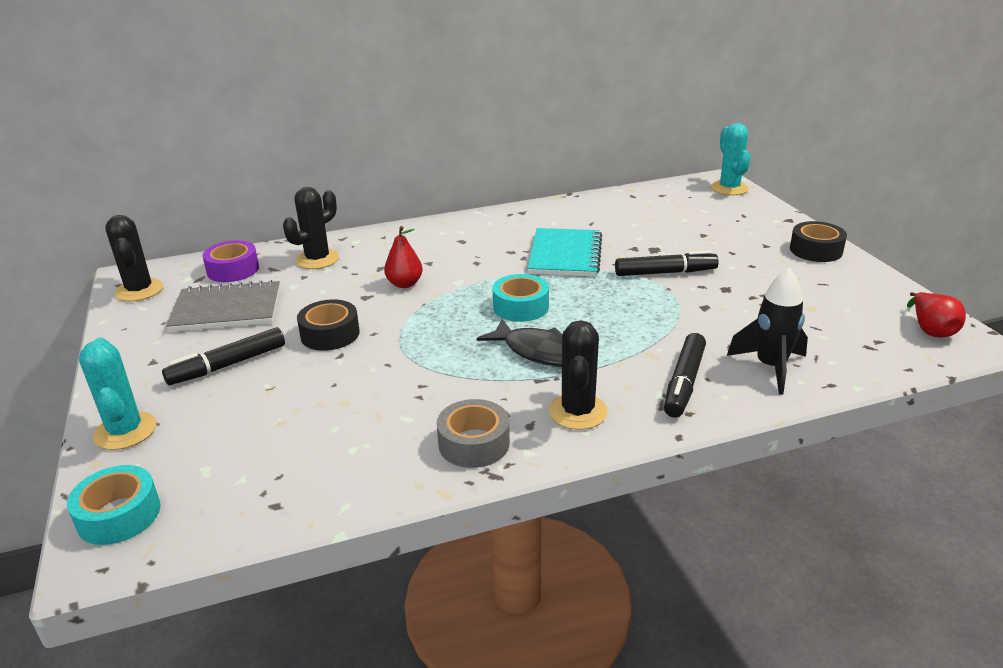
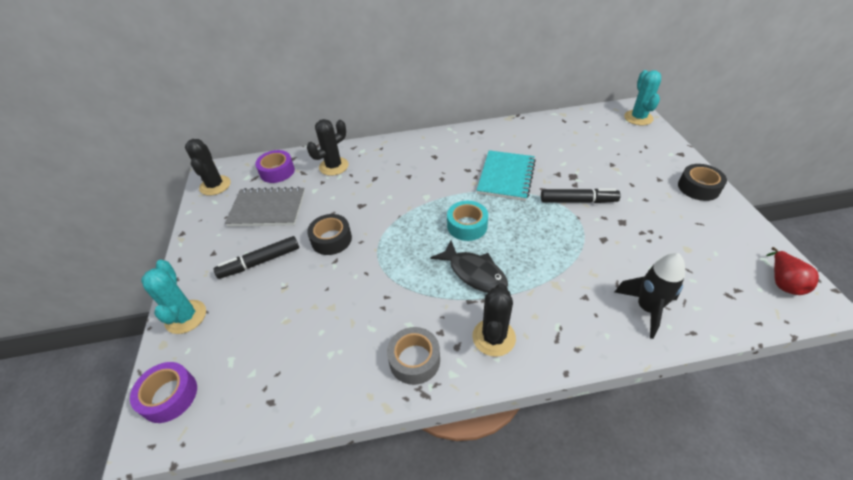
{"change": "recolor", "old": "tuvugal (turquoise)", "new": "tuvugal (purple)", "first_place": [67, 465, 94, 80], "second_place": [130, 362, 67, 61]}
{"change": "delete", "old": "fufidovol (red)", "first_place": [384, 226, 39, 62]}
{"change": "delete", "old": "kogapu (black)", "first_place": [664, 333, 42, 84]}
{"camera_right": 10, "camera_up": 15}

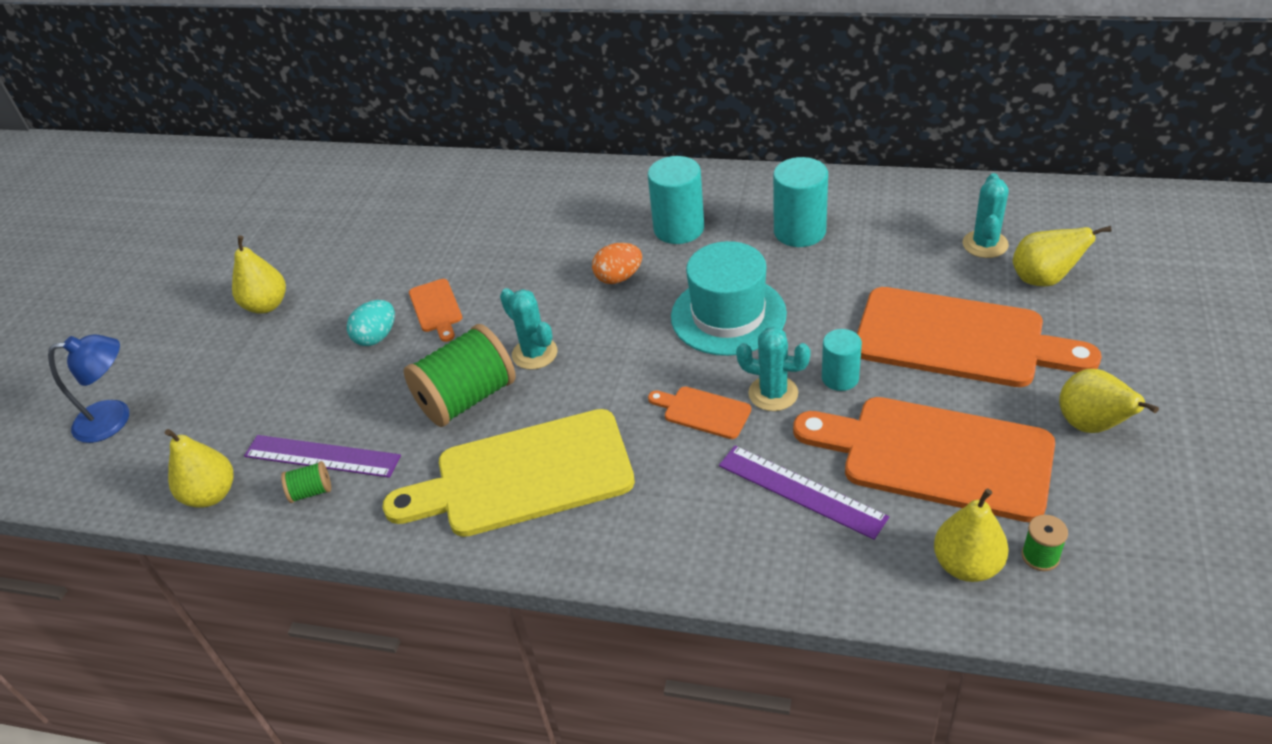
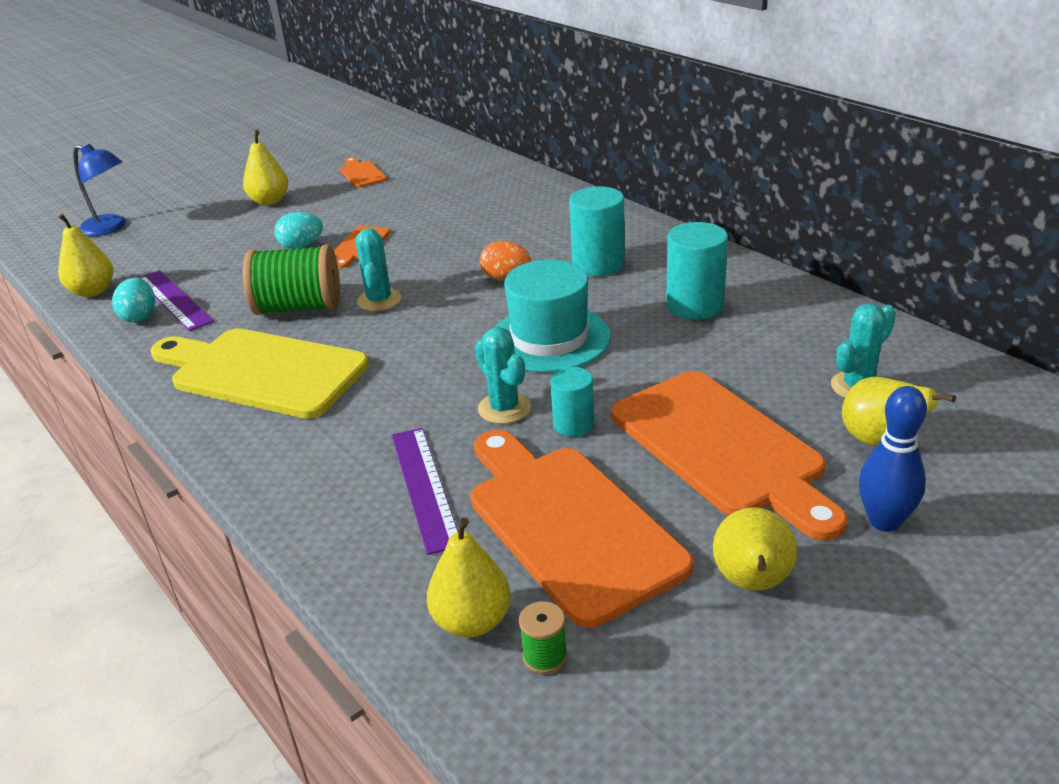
{"change": "replace", "old": "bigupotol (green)", "new": "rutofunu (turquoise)", "first_place": [281, 461, 50, 42], "second_place": [112, 278, 43, 44]}
{"change": "move", "old": "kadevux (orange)", "first_place": [648, 387, 103, 52], "second_place": [340, 157, 47, 31]}
{"change": "insert", "new": "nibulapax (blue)", "second_place": [859, 386, 68, 146]}
{"camera_right": 35, "camera_up": -10}

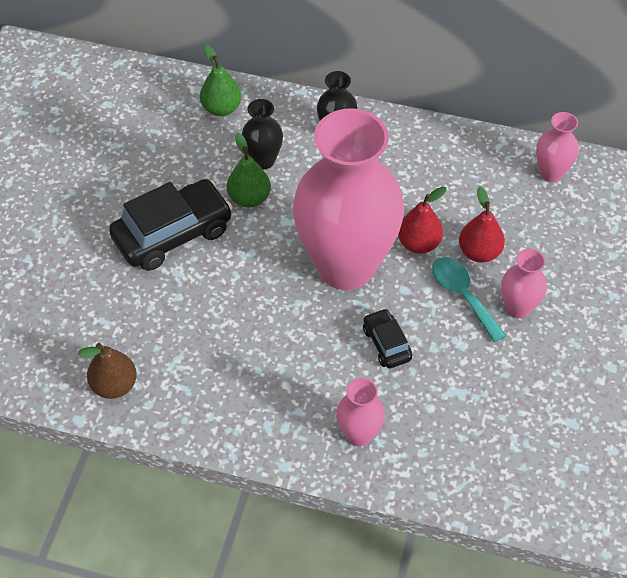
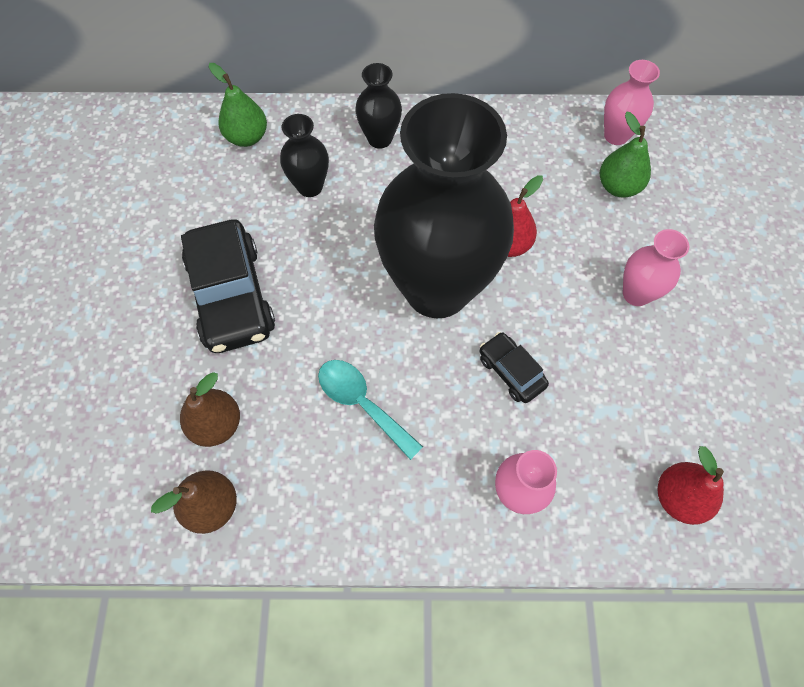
{"change": "insert", "new": "fufidovol (brown)", "second_place": [180, 372, 60, 75]}
{"change": "rotate", "old": "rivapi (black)", "first_place": [109, 179, 124, 92], "second_place": [181, 220, 94, 133], "degrees": 120}
{"change": "move", "old": "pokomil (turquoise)", "first_place": [432, 257, 74, 86], "second_place": [318, 360, 105, 100]}
{"change": "recolor", "old": "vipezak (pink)", "new": "vipezak (black)", "first_place": [293, 108, 111, 182], "second_place": [374, 93, 140, 225]}
{"change": "move", "old": "fufidovol (green)", "first_place": [227, 133, 44, 75], "second_place": [600, 112, 51, 86]}
{"change": "move", "old": "fufidovol (red)", "first_place": [459, 187, 46, 76], "second_place": [658, 446, 66, 79]}
{"camera_right": -15, "camera_up": 10}

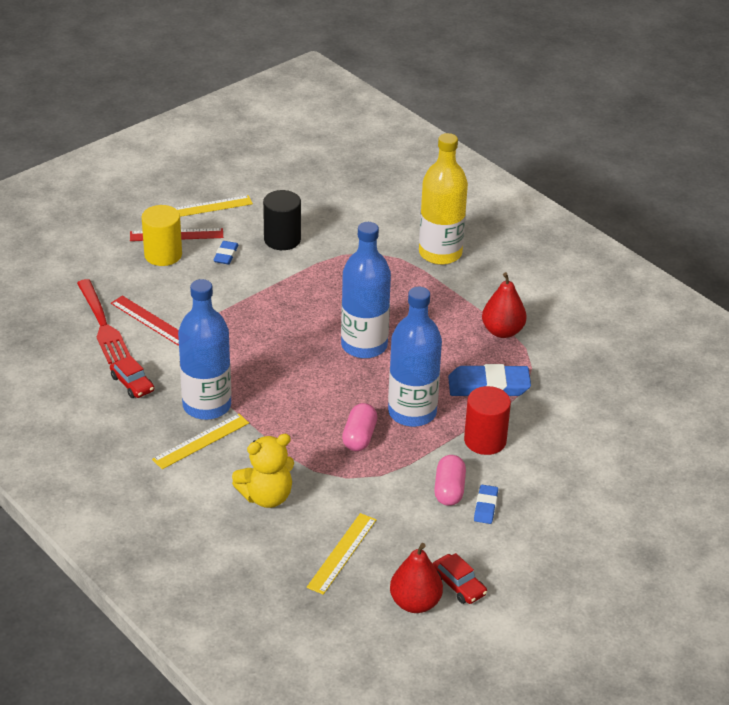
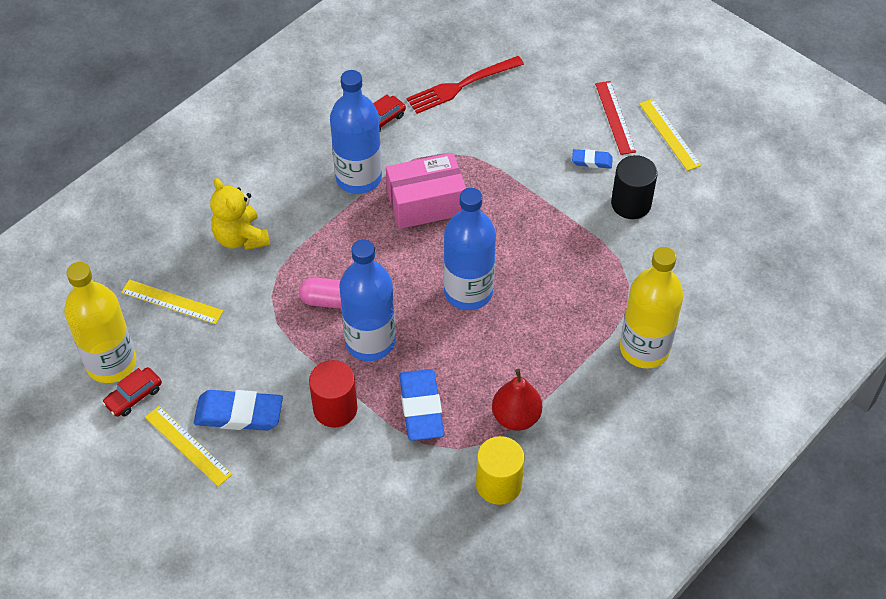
{"change": "replace", "old": "fufidovol (red)", "new": "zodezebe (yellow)", "first_place": [390, 543, 53, 70], "second_place": [64, 262, 72, 121]}
{"change": "move", "old": "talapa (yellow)", "first_place": [152, 414, 97, 55], "second_place": [145, 406, 87, 81]}
{"change": "resize", "old": "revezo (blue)", "first_place": [474, 485, 24, 39], "second_place": [194, 390, 89, 41], "factor": 1.9}
{"change": "insert", "new": "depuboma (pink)", "second_place": [386, 153, 80, 76]}
{"change": "move", "old": "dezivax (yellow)", "first_place": [142, 205, 40, 61], "second_place": [476, 436, 49, 69]}
{"change": "delete", "old": "talapa (red)", "first_place": [111, 296, 68, 50]}
{"change": "delete", "old": "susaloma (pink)", "first_place": [434, 455, 32, 51]}
{"camera_right": 85, "camera_up": 15}

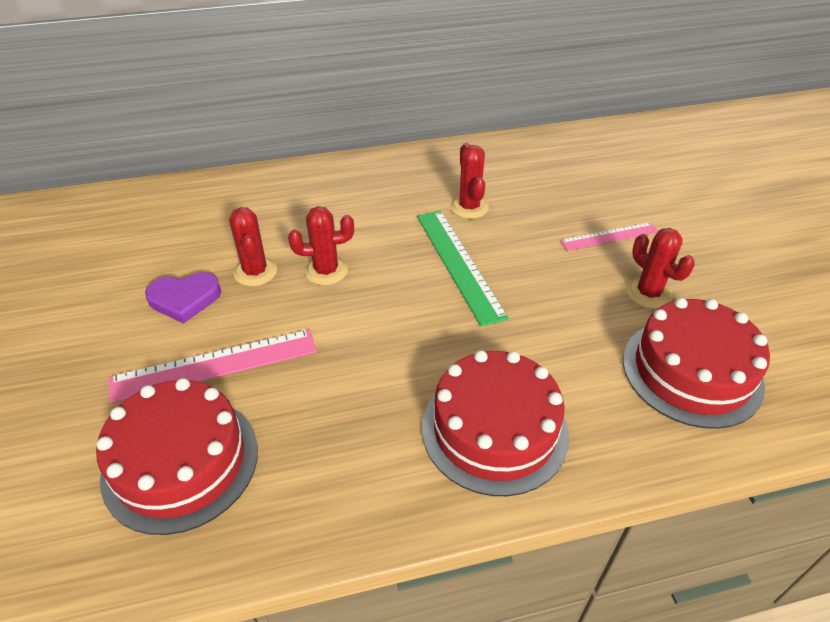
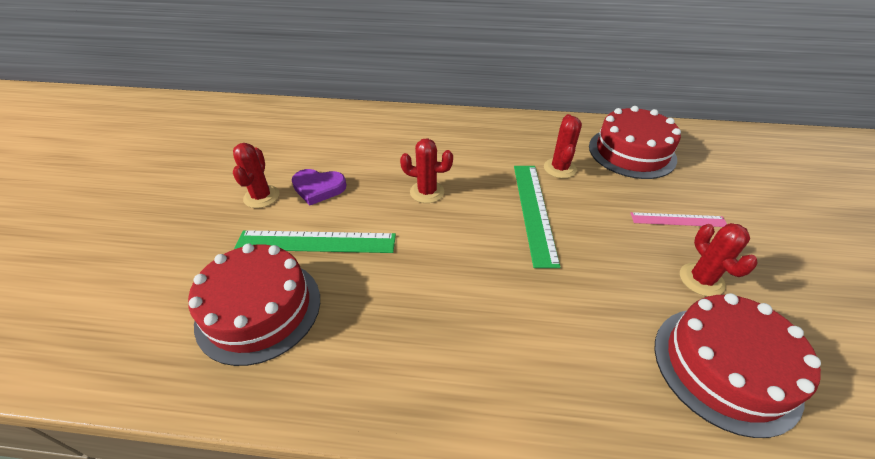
{"change": "move", "old": "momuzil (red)", "first_place": [229, 207, 48, 79], "second_place": [233, 143, 46, 65]}
{"change": "recolor", "old": "talapa (pink)", "new": "talapa (green)", "first_place": [109, 329, 208, 74], "second_place": [234, 230, 162, 23]}
{"change": "move", "old": "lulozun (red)", "first_place": [422, 350, 147, 146], "second_place": [589, 106, 92, 73]}
{"camera_right": 20, "camera_up": 0}

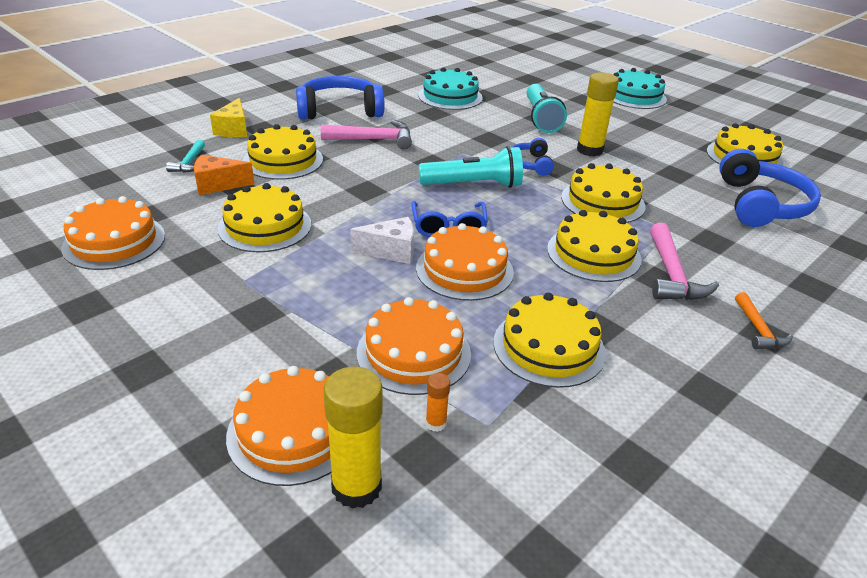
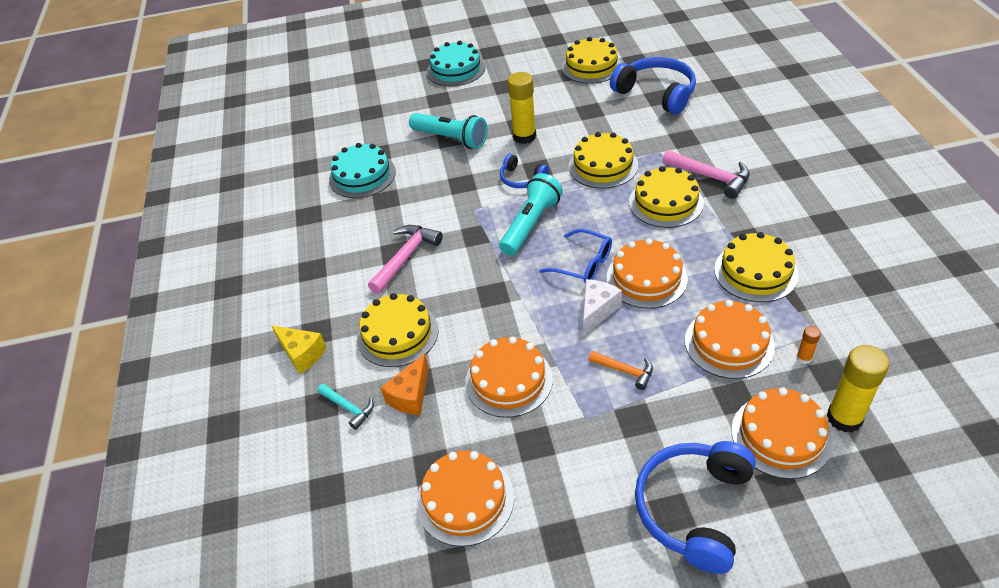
{"change": "recolor", "old": "lulozun (yellow)", "new": "lulozun (orange)", "first_place": [217, 183, 94, 69], "second_place": [465, 336, 88, 82]}
{"change": "move", "old": "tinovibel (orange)", "first_place": [735, 292, 58, 58], "second_place": [589, 351, 64, 39]}
{"change": "move", "old": "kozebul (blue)", "first_place": [296, 76, 89, 44], "second_place": [635, 441, 121, 133]}
{"camera_right": -50, "camera_up": 10}

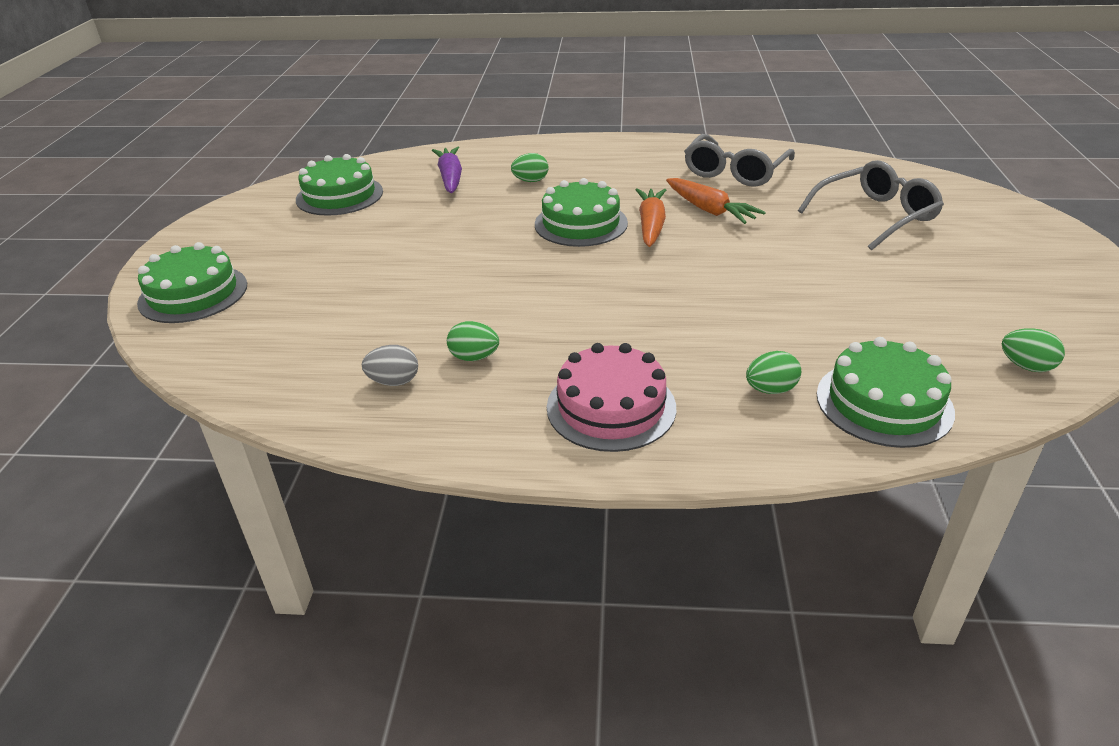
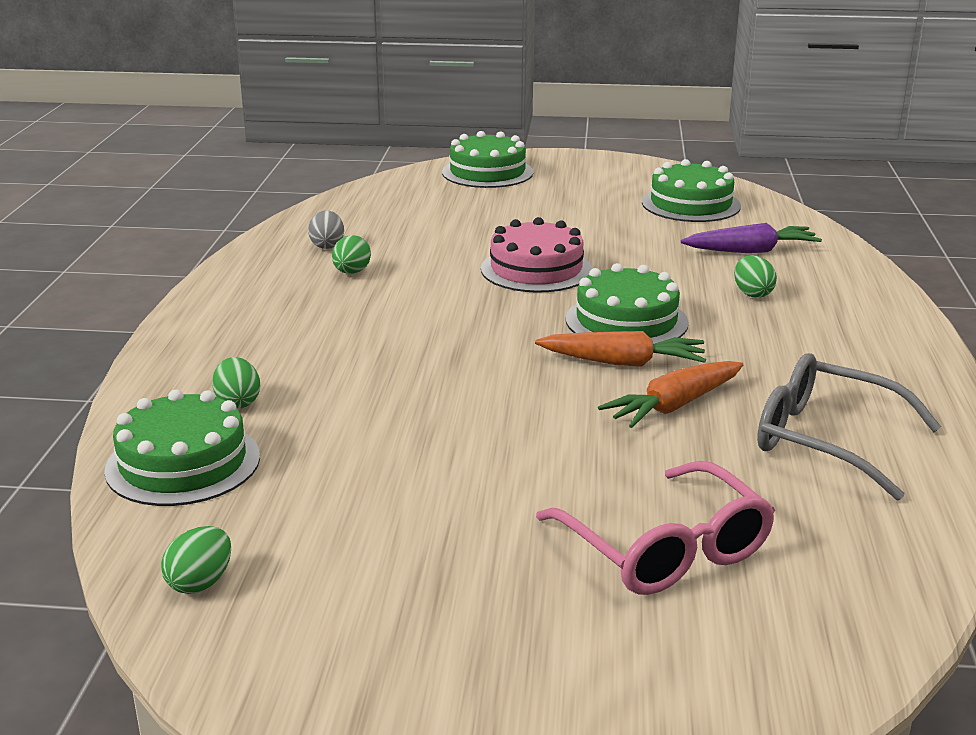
{"change": "move", "old": "lulozun (pink)", "first_place": [547, 343, 129, 109], "second_place": [481, 217, 111, 76]}
{"change": "recolor", "old": "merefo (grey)", "new": "merefo (pink)", "first_place": [798, 160, 146, 91], "second_place": [536, 461, 239, 134]}
{"camera_right": 90, "camera_up": -10}

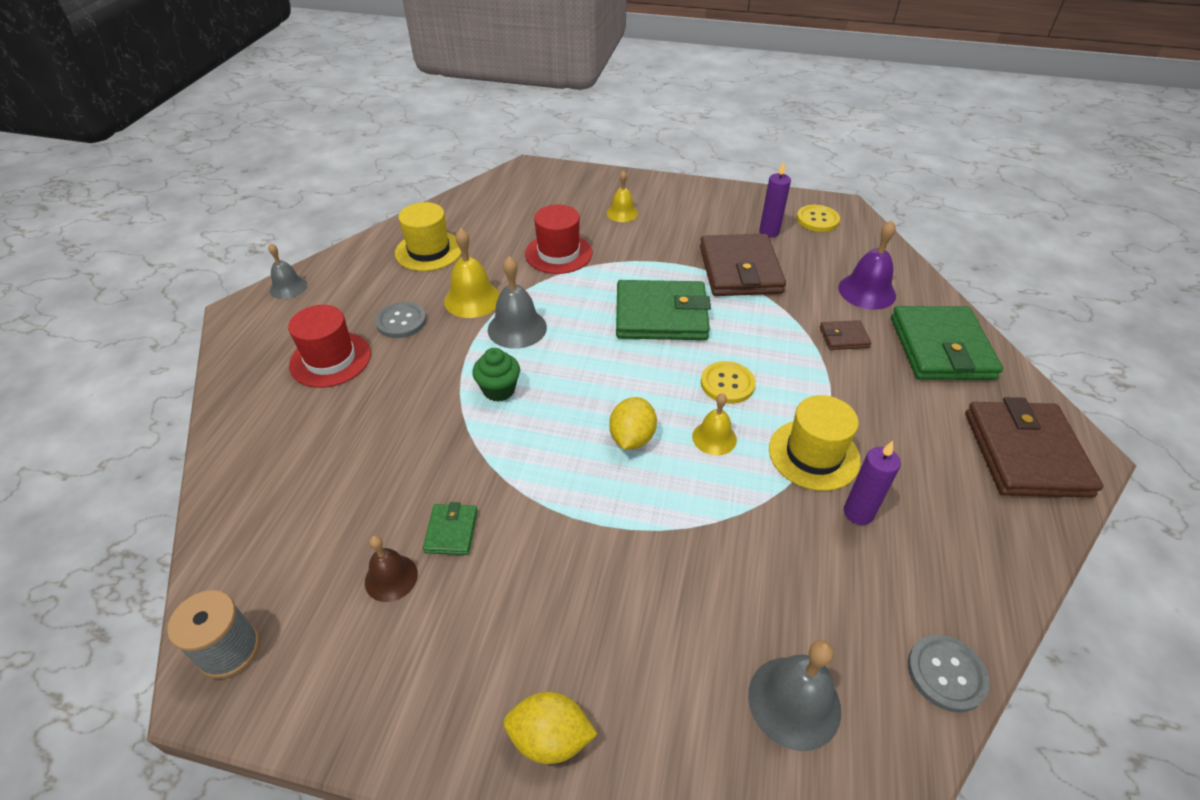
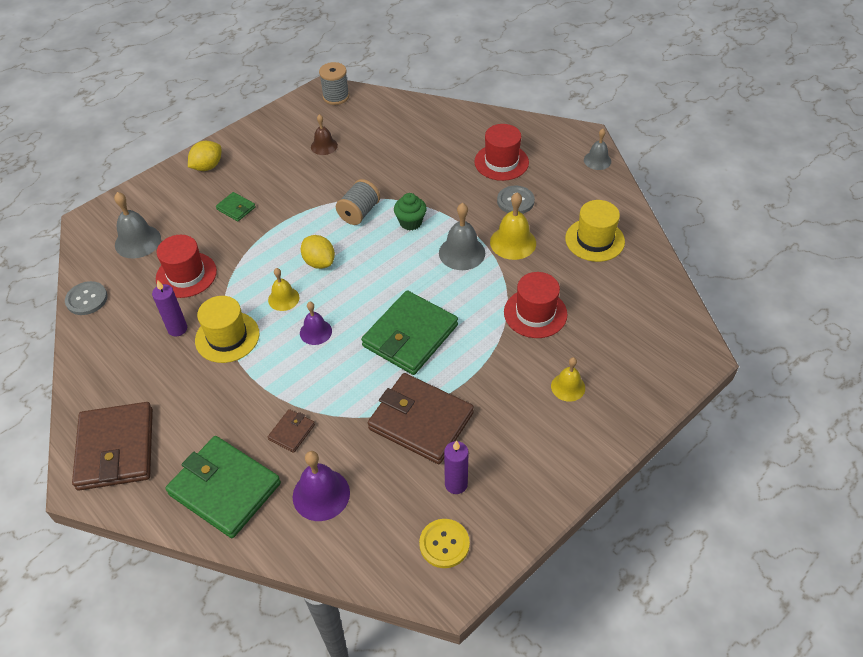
{"change": "rotate", "old": "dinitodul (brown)", "first_place": [965, 397, 138, 101], "second_place": [72, 402, 81, 89], "degrees": 45}
{"change": "insert", "new": "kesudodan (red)", "second_place": [156, 235, 61, 63]}
{"change": "move", "old": "dinitodul (green)", "first_place": [423, 502, 55, 53], "second_place": [216, 192, 40, 29]}
{"change": "replace", "old": "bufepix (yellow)", "new": "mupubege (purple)", "first_place": [701, 361, 55, 43], "second_place": [300, 302, 32, 43]}
{"change": "insert", "new": "bigupotol (grey)", "second_place": [336, 179, 44, 46]}
{"camera_right": 125, "camera_up": 5}

